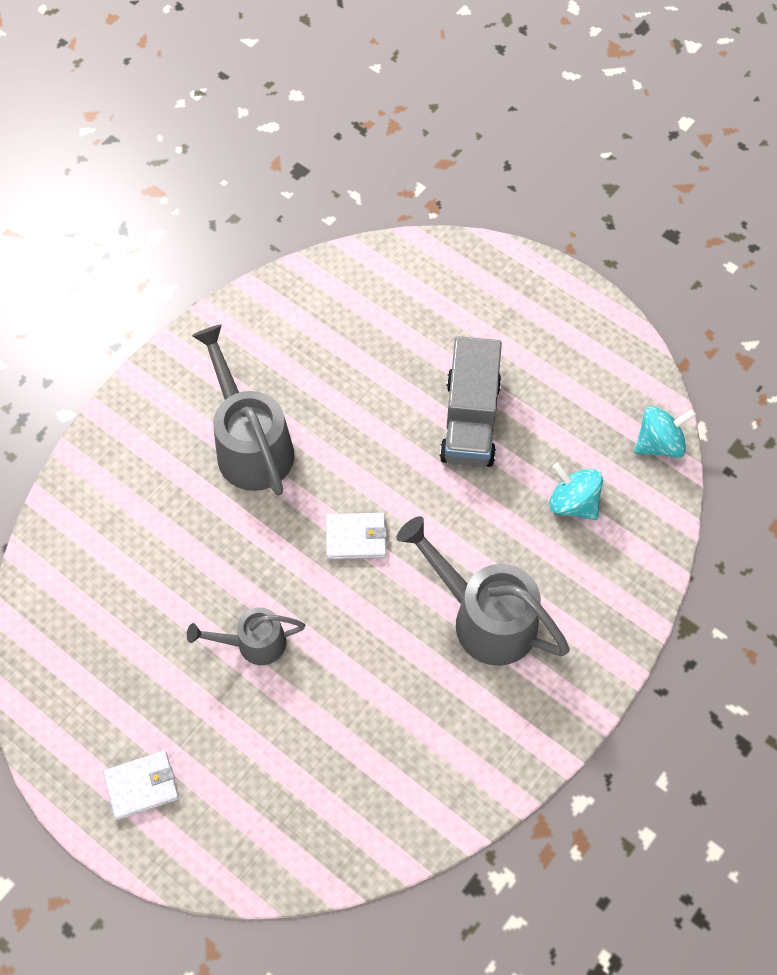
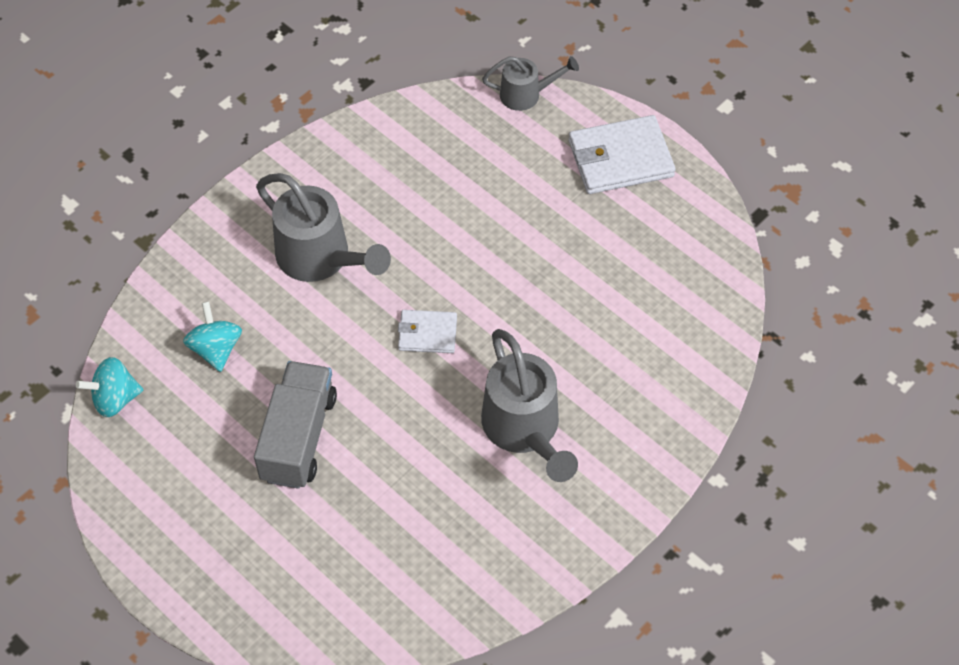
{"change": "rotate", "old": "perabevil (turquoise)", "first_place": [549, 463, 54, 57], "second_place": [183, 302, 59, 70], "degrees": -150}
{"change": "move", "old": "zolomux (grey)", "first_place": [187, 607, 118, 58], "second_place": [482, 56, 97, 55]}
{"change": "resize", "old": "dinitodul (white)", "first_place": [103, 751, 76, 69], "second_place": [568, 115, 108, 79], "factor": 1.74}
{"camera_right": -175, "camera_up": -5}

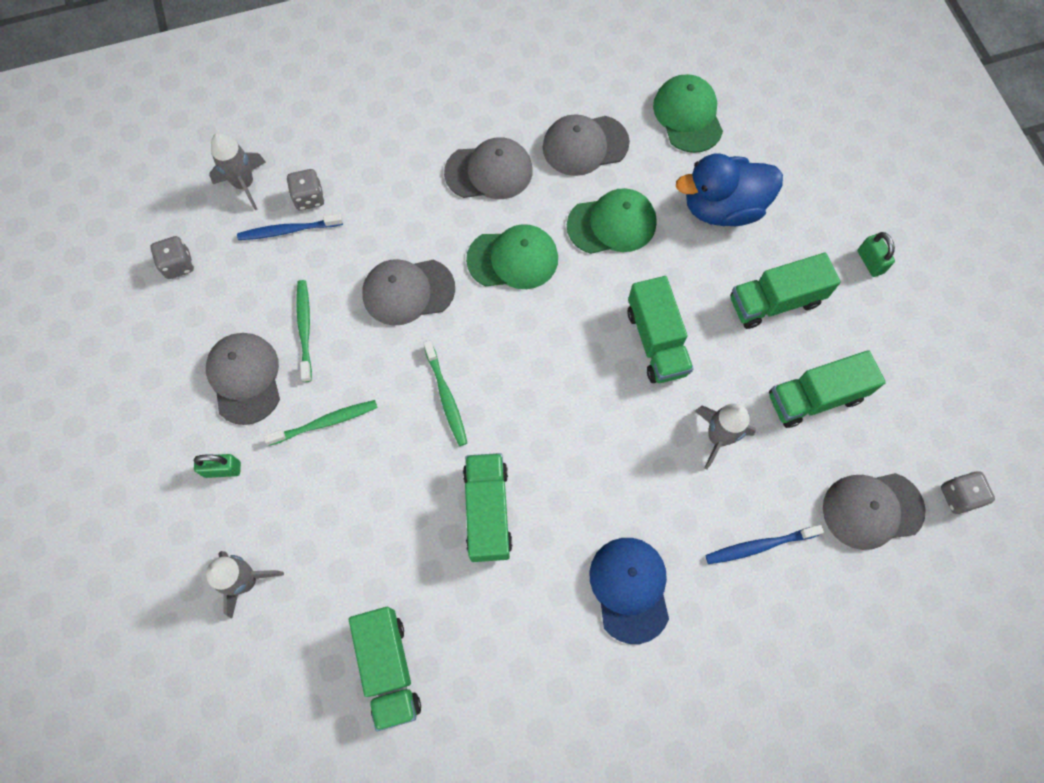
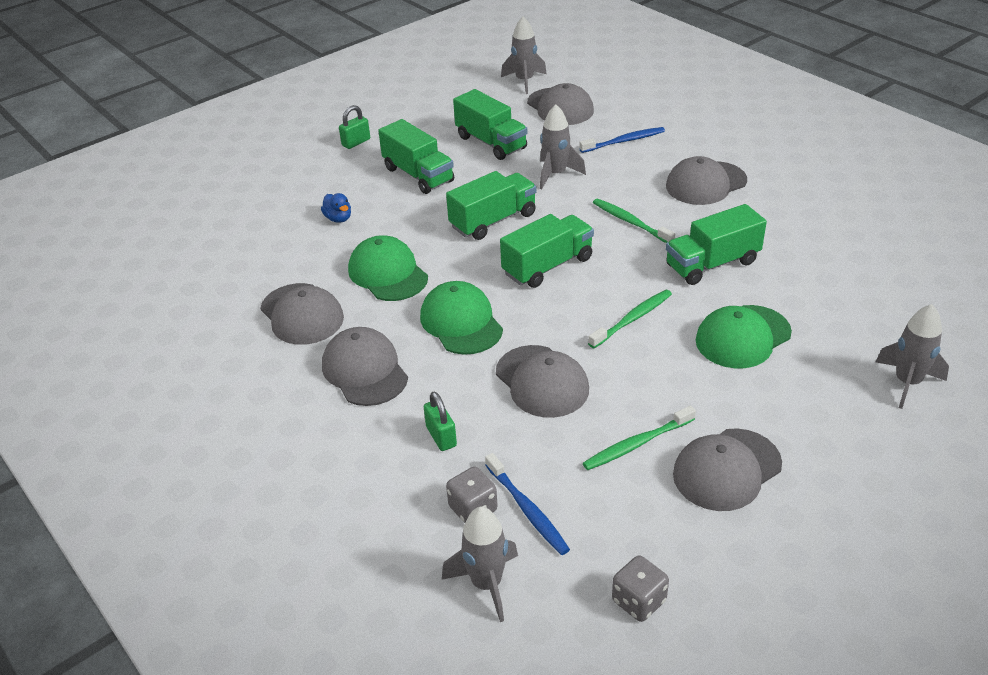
{"change": "resize", "old": "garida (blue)", "first_place": [676, 153, 107, 73], "second_place": [321, 193, 30, 30], "factor": 0.42}
{"change": "move", "old": "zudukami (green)", "first_place": [194, 454, 47, 24], "second_place": [424, 391, 33, 60]}
{"change": "move", "old": "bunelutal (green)", "first_place": [349, 607, 72, 125], "second_place": [500, 214, 94, 74]}
{"change": "replace", "old": "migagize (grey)", "new": "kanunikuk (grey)", "first_place": [941, 471, 54, 43], "second_place": [501, 16, 46, 78]}
{"change": "rotate", "old": "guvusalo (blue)", "first_place": [706, 525, 118, 39], "second_place": [579, 127, 86, 26], "degrees": -75}
{"change": "move", "old": "guvusalo (green)", "first_place": [263, 400, 115, 46], "second_place": [593, 199, 82, 44]}
{"change": "recolor", "old": "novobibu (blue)", "new": "novobibu (grey)", "first_place": [589, 538, 80, 106], "second_place": [666, 156, 81, 49]}
{"change": "move", "old": "novobibu (green)", "first_place": [653, 74, 70, 79], "second_place": [696, 305, 96, 63]}
{"camera_right": -110, "camera_up": -30}

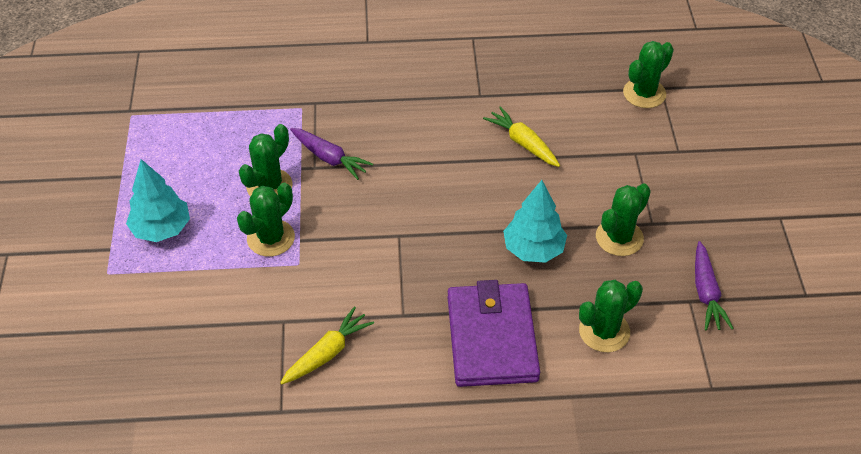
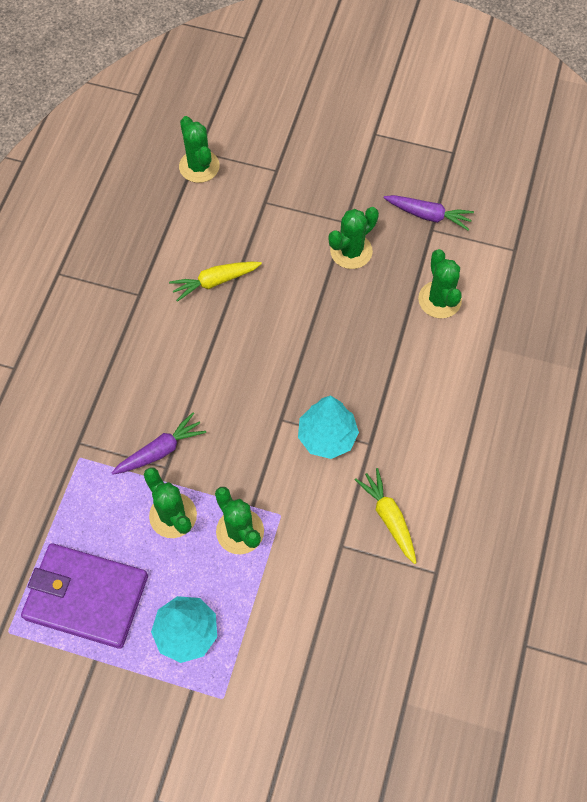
{"change": "move", "old": "dinitodul (purple)", "first_place": [448, 280, 92, 107], "second_place": [21, 543, 127, 106]}
{"change": "move", "old": "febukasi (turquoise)", "first_place": [503, 180, 64, 83], "second_place": [298, 395, 61, 64]}
{"change": "rotate", "old": "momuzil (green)", "first_place": [596, 184, 55, 72], "second_place": [329, 207, 50, 62], "degrees": 75}
{"camera_right": -70, "camera_up": 15}

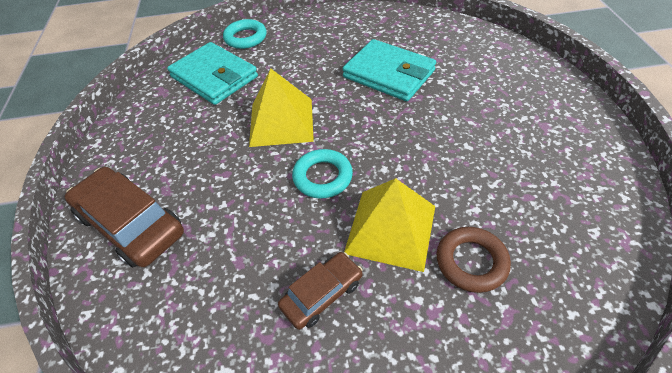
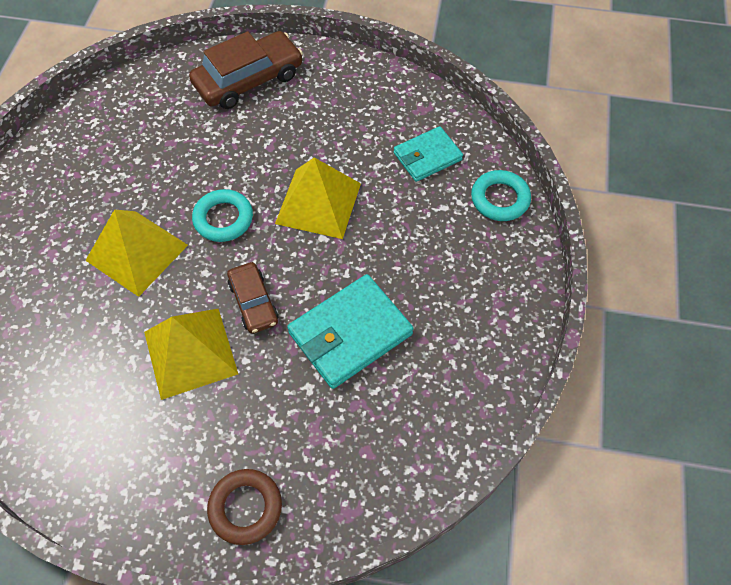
{"change": "insert", "new": "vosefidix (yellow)", "second_place": [144, 309, 94, 91]}
{"change": "move", "old": "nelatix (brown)", "first_place": [437, 227, 74, 66], "second_place": [207, 469, 75, 76]}
{"change": "move", "old": "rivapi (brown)", "first_place": [278, 252, 85, 78], "second_place": [227, 262, 51, 72]}
{"change": "resize", "old": "dinitodul (turquoise)", "first_place": [167, 42, 91, 63], "second_place": [394, 126, 69, 56], "factor": 0.64}
{"camera_right": 105, "camera_up": 10}

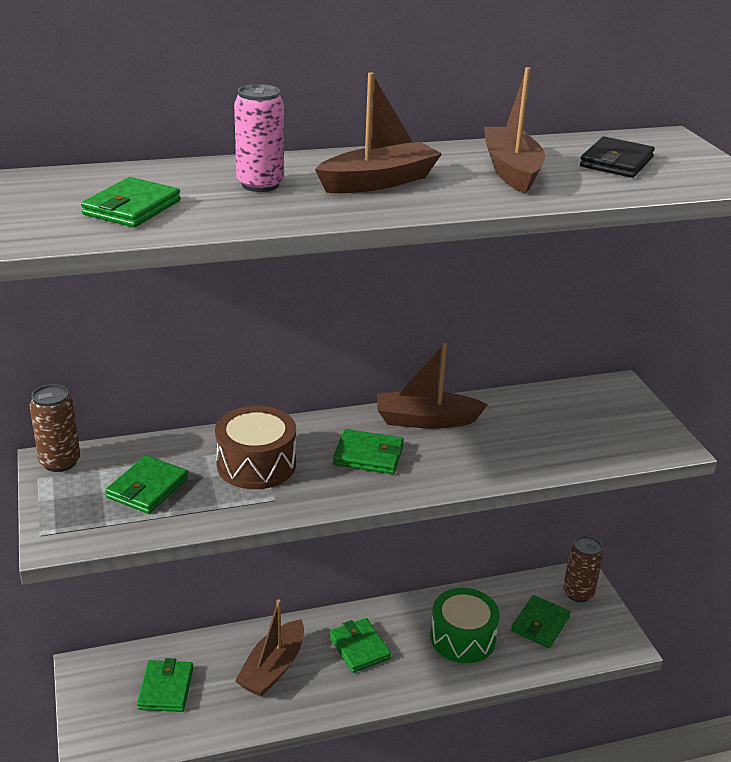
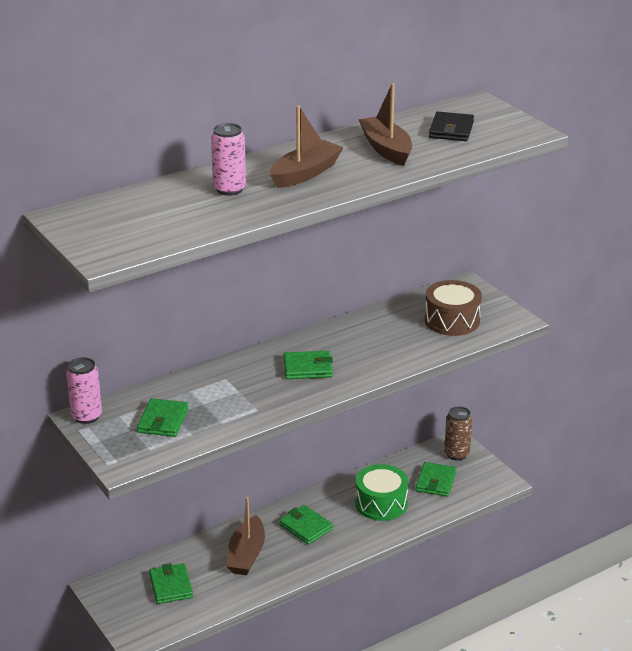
{"change": "recolor", "old": "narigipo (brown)", "new": "narigipo (pink)", "first_place": [29, 384, 51, 88], "second_place": [66, 357, 36, 67]}
{"change": "move", "old": "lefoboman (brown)", "first_place": [215, 406, 81, 83], "second_place": [425, 280, 57, 56]}
{"change": "delete", "old": "dinitodul (green)", "first_place": [81, 177, 100, 50]}
{"change": "delete", "old": "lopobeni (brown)", "first_place": [377, 343, 110, 86]}
{"camera_right": -15, "camera_up": 0}

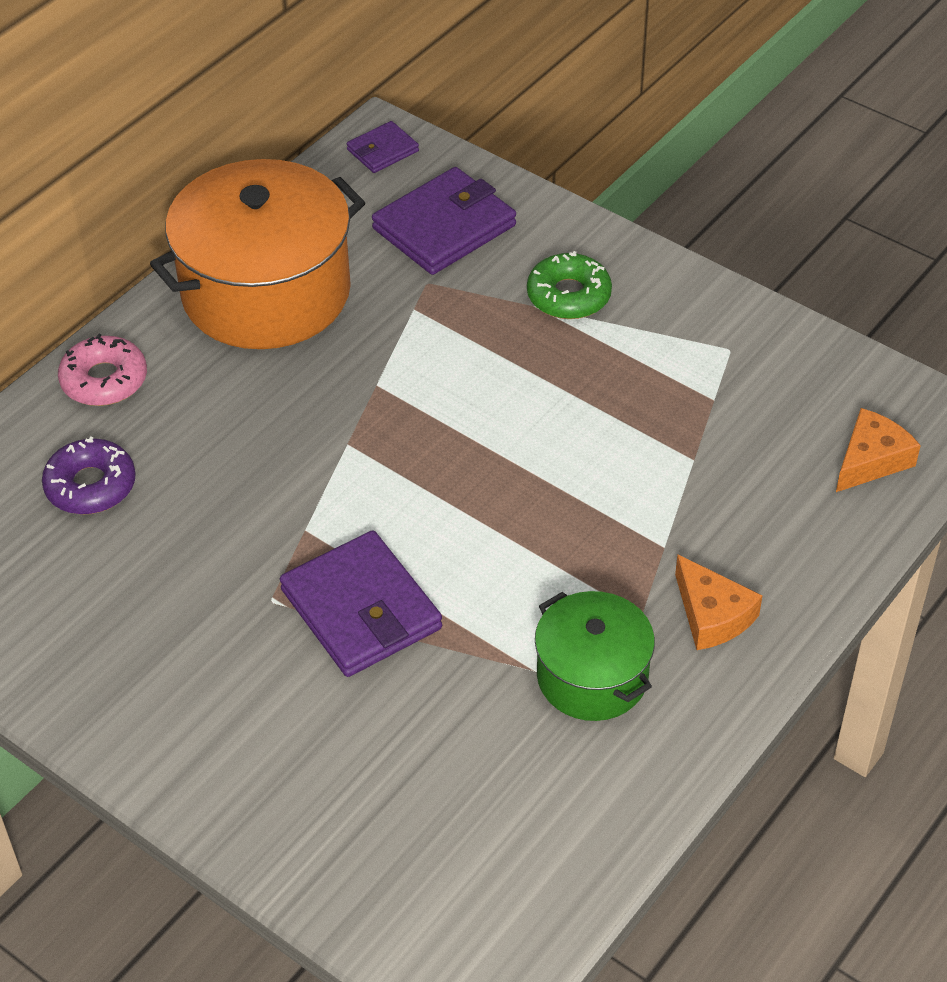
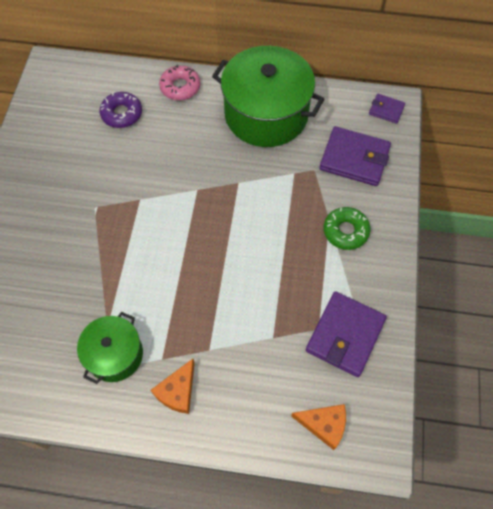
{"change": "recolor", "old": "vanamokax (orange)", "new": "vanamokax (green)", "first_place": [150, 159, 215, 190], "second_place": [212, 46, 112, 101]}
{"change": "move", "old": "dinitodul (purple)", "first_place": [280, 530, 162, 147], "second_place": [306, 291, 81, 86]}
{"camera_right": 60, "camera_up": 15}

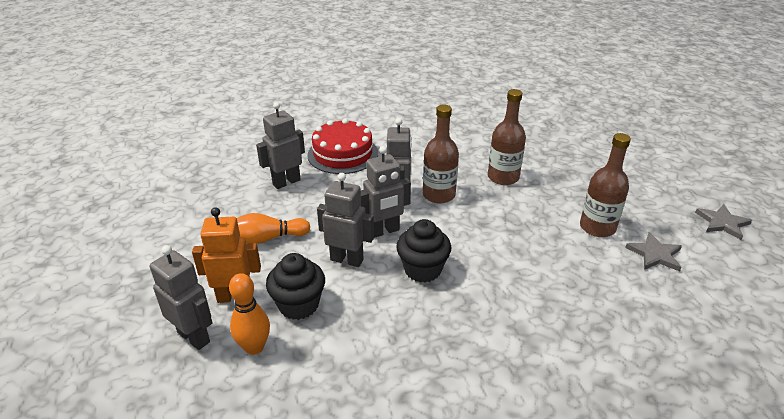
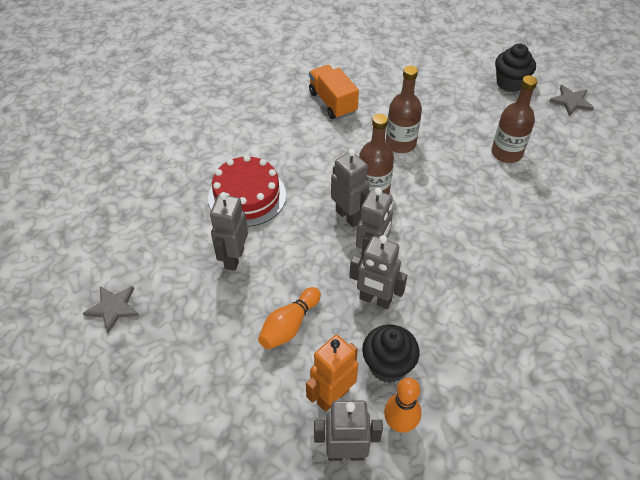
{"change": "move", "old": "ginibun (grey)", "first_place": [625, 232, 57, 39], "second_place": [83, 286, 56, 47]}
{"change": "insert", "new": "bunelutal (orange)", "second_place": [309, 65, 50, 54]}
{"change": "rotate", "old": "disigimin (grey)", "first_place": [317, 173, 57, 94], "second_place": [349, 235, 58, 74], "degrees": -135}
{"change": "move", "old": "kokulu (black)", "first_place": [396, 219, 55, 64], "second_place": [495, 43, 41, 49]}
{"camera_right": -40, "camera_up": 15}

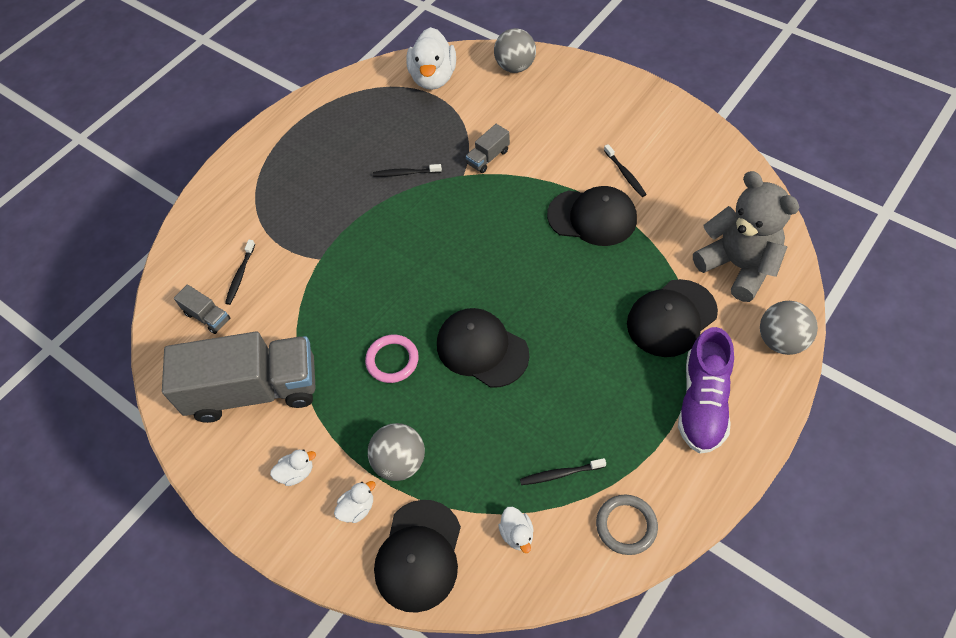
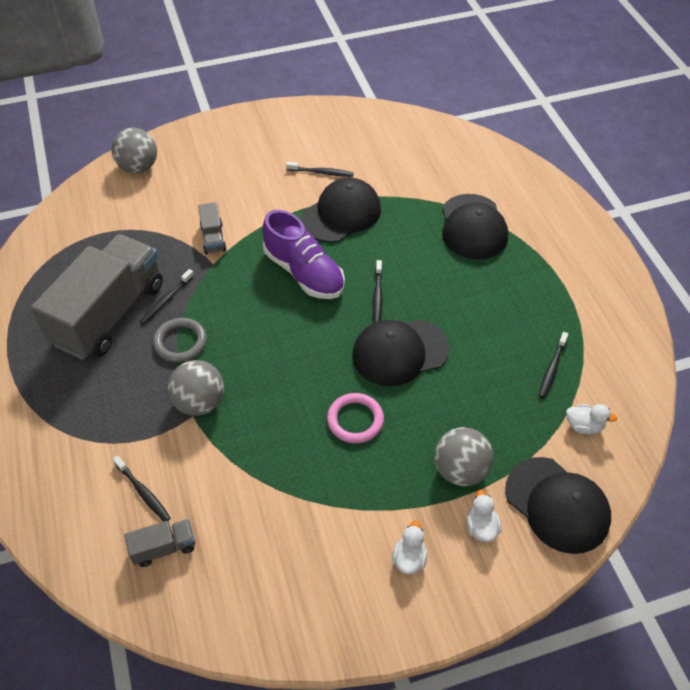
{"change": "move", "old": "bunelutal (grey)", "first_place": [162, 332, 153, 91], "second_place": [31, 234, 132, 126]}
{"change": "move", "old": "nelatix (grey)", "first_place": [596, 495, 62, 60], "second_place": [153, 318, 54, 45]}
{"change": "move", "old": "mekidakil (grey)", "first_place": [760, 301, 58, 54], "second_place": [168, 360, 56, 56]}
{"change": "move", "old": "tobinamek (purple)", "first_place": [678, 327, 56, 127], "second_place": [262, 210, 83, 89]}
{"change": "insert", "new": "guvusalo (black)", "second_place": [373, 260, 9, 63]}
{"change": "delete", "old": "garida (white)", "first_place": [406, 27, 50, 63]}
{"change": "delete", "old": "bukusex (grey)", "first_place": [693, 171, 107, 131]}
{"camera_right": -60, "camera_up": -5}

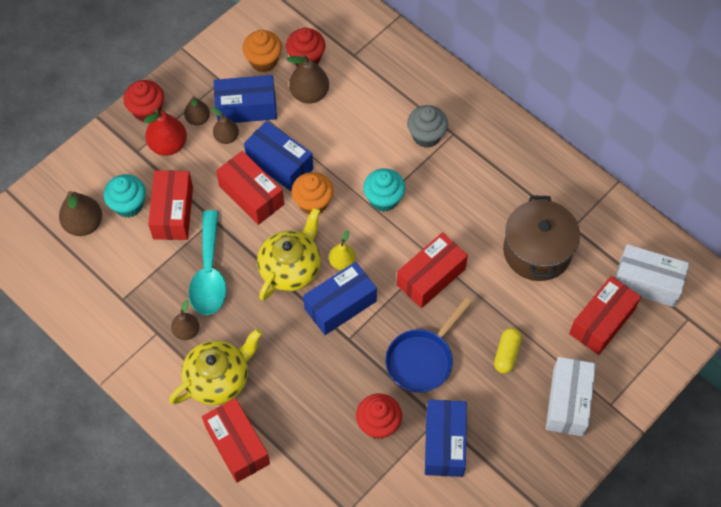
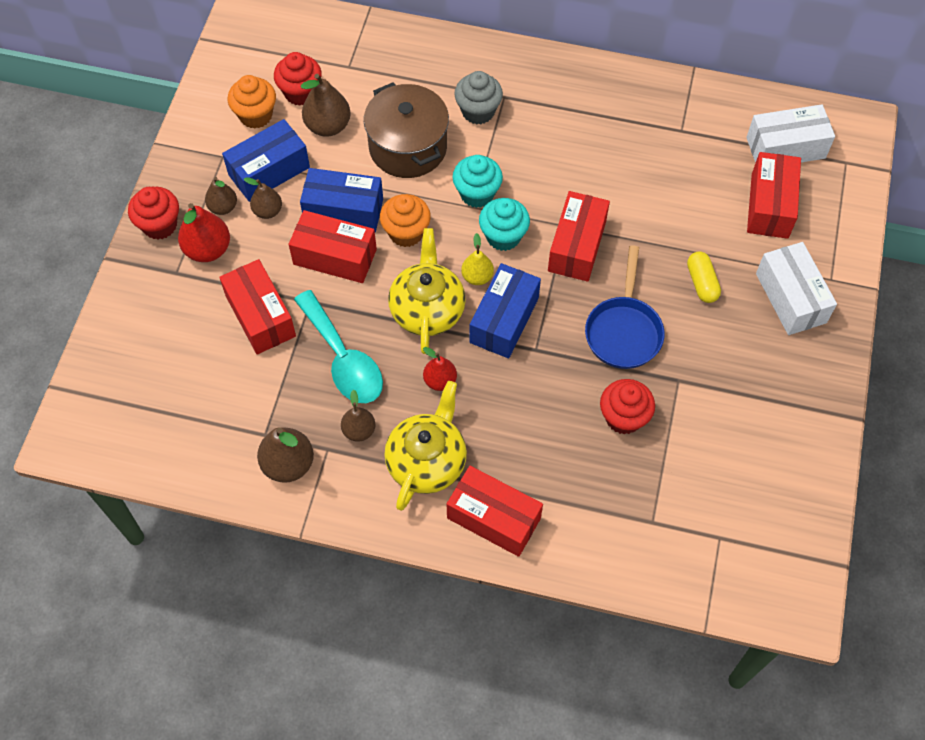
{"change": "move", "old": "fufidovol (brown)", "first_place": [59, 191, 43, 45], "second_place": [257, 427, 57, 56]}
{"change": "move", "old": "vanamokax (brown)", "first_place": [503, 195, 77, 86], "second_place": [364, 82, 85, 96]}
{"change": "insert", "new": "fufidovol (red)", "second_place": [423, 347, 34, 44]}
{"change": "move", "old": "kokulu (turquoise)", "first_place": [103, 174, 43, 44], "second_place": [479, 198, 51, 53]}
{"change": "delete", "old": "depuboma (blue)", "first_place": [425, 400, 42, 77]}
{"camera_right": -30, "camera_up": 0}

